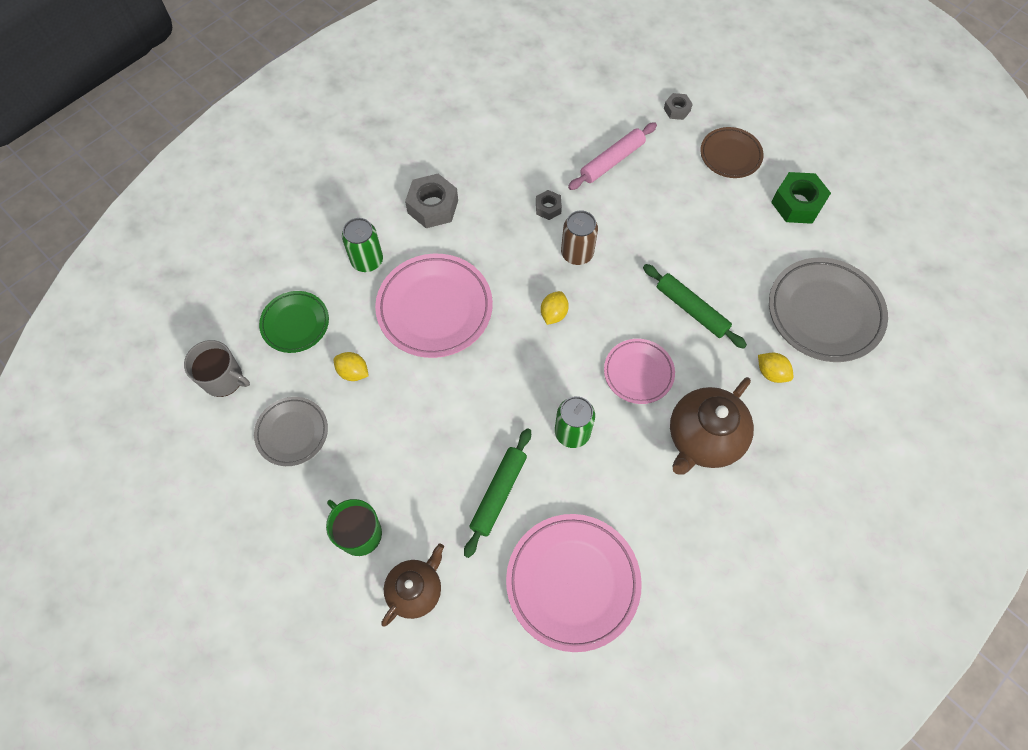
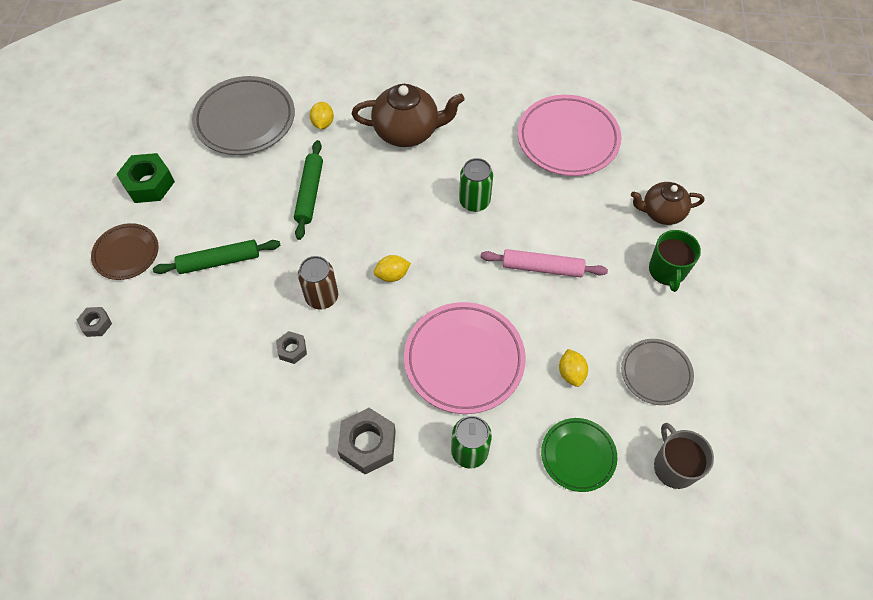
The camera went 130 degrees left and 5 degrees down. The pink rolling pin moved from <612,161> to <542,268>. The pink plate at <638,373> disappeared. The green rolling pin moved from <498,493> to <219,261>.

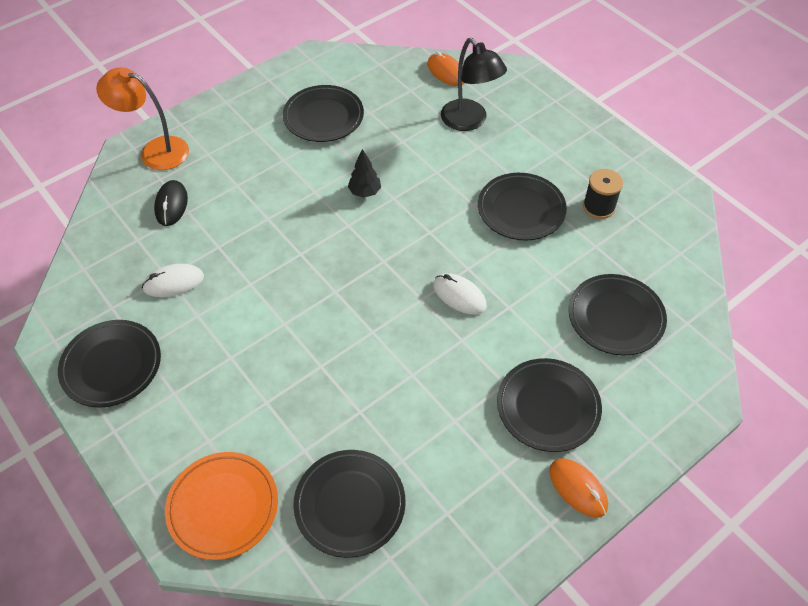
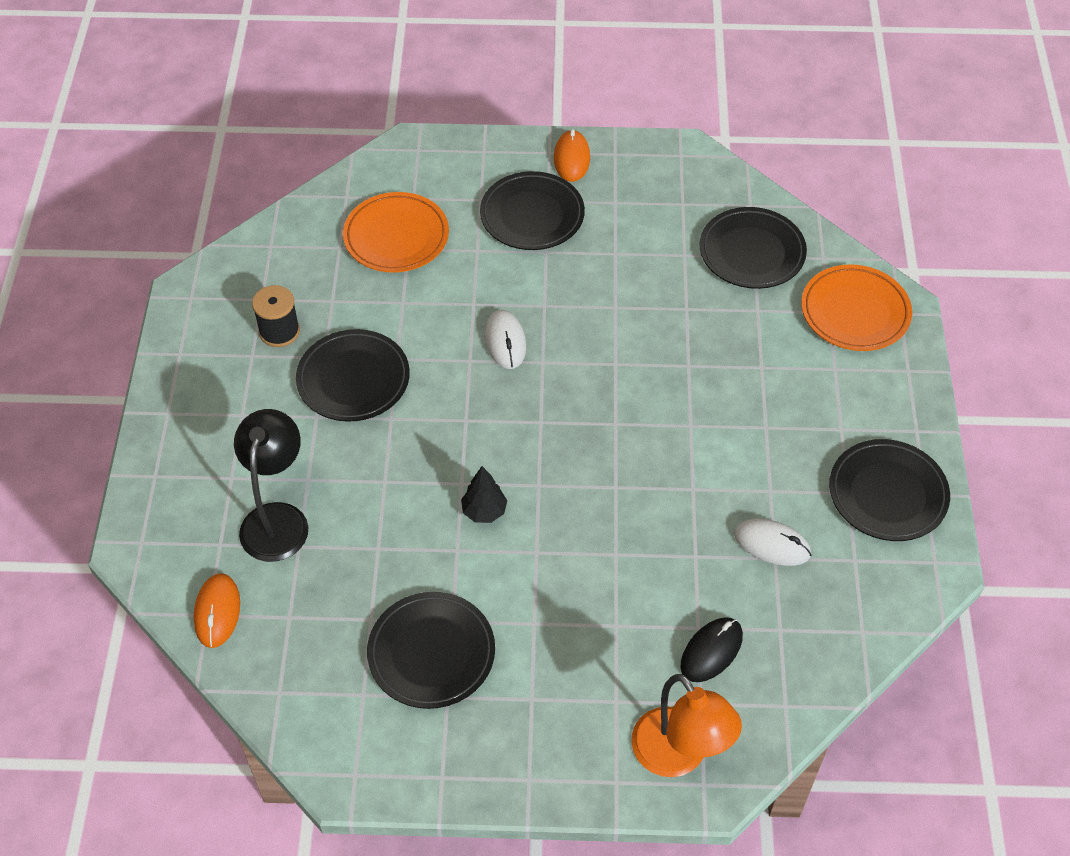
The camera went 140 degrees left and 0 degrees up. The black plate at <615,317> became the orange plate at <396,237>.

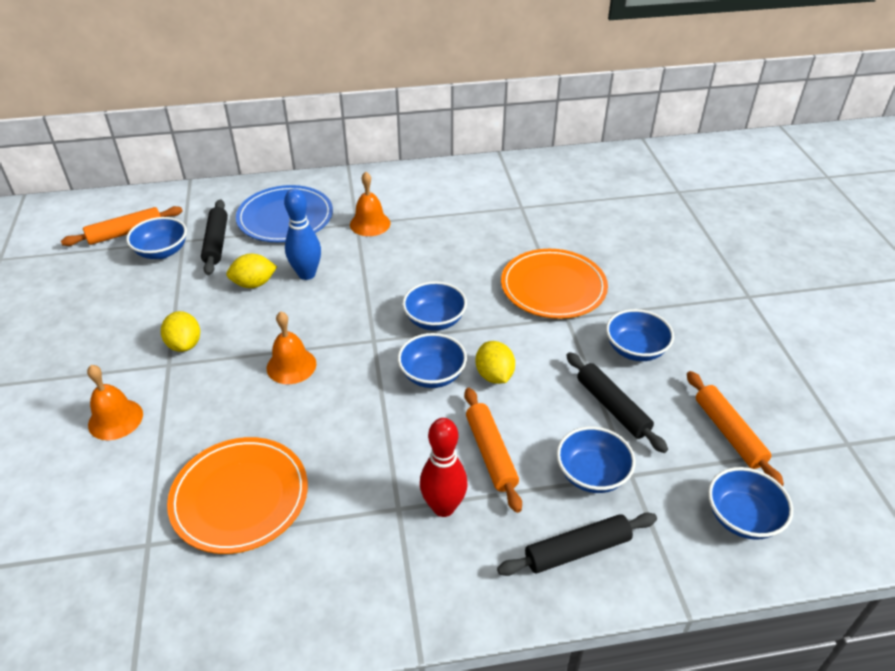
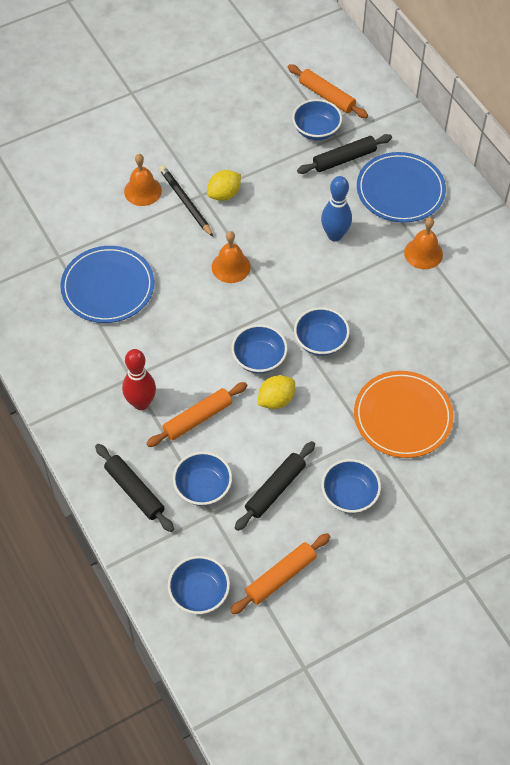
The camera went 70 degrees right and 15 degrees up. The yellow lemon at <254,284> disappeared. The orange plate at <240,497> became the blue plate at <108,287>. The black pencil at <185,202> appeared.

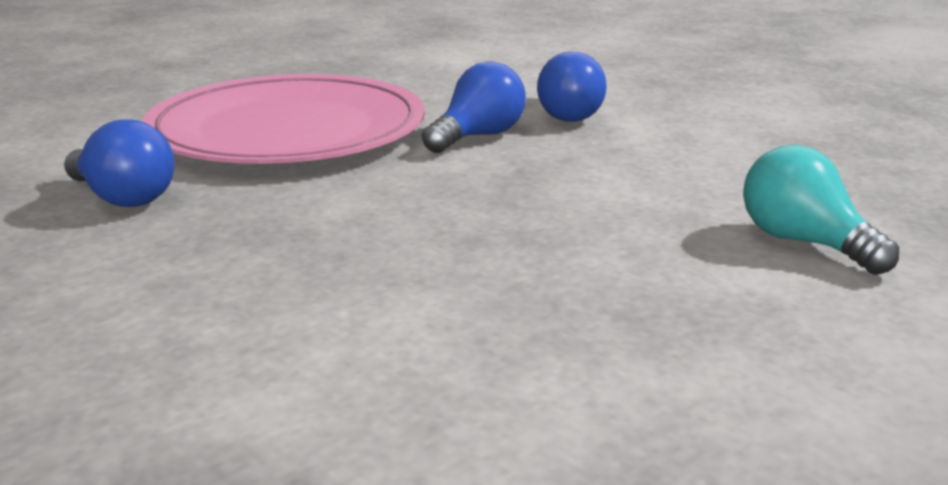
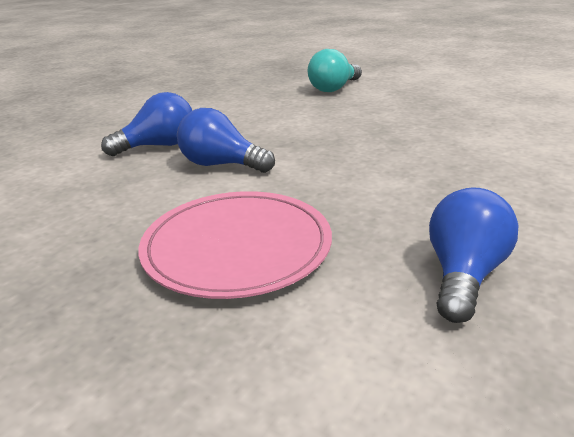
The camera went 105 degrees left and 5 degrees up. The pink plate at <288,130> changed to 0.65 times the size.

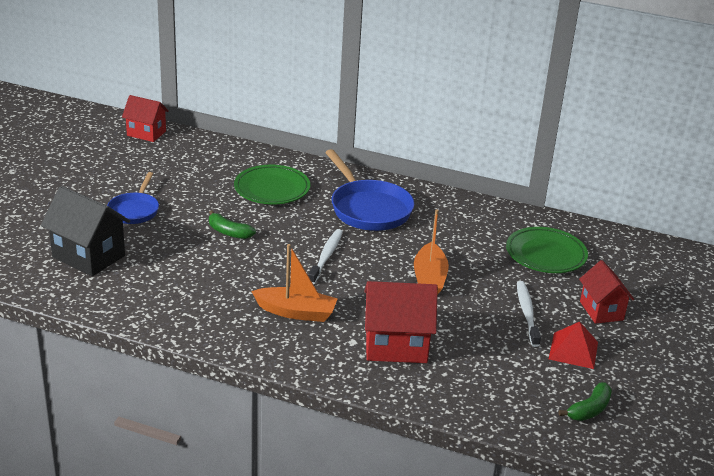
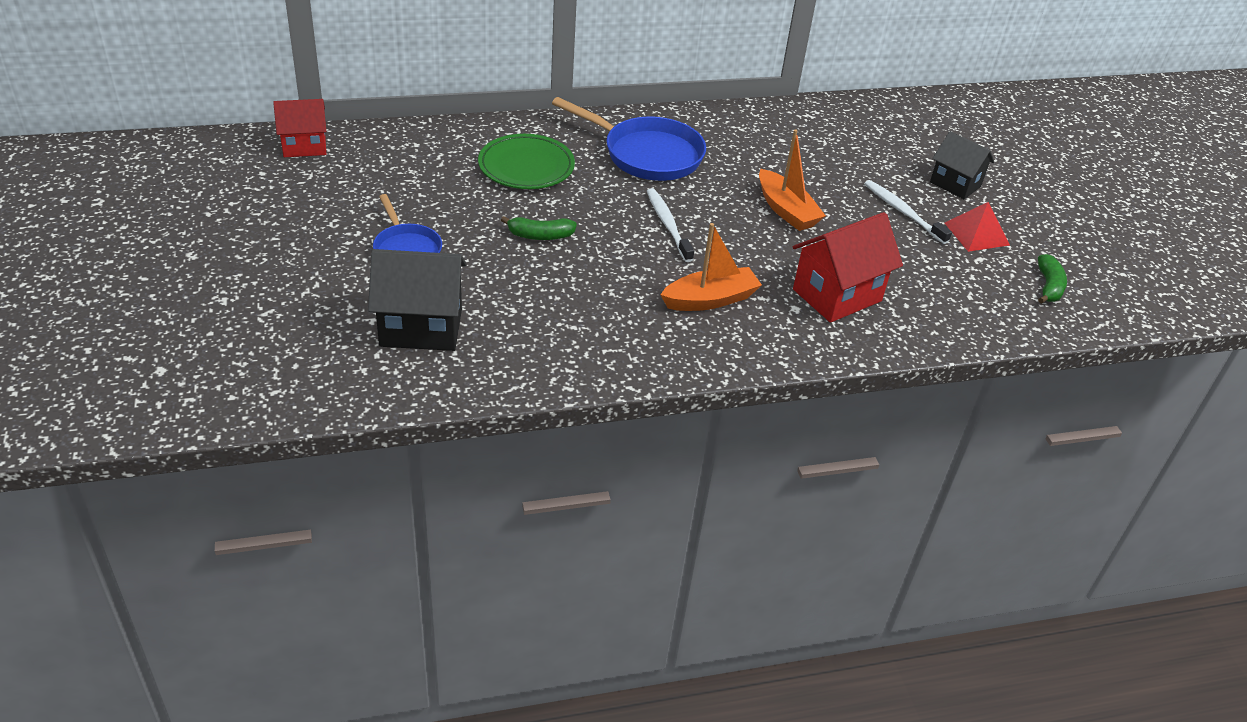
The camera went 35 degrees left and 10 degrees up. The green plate at <545,254> disappeared. The red house at <601,311> became the black house at <955,184>.

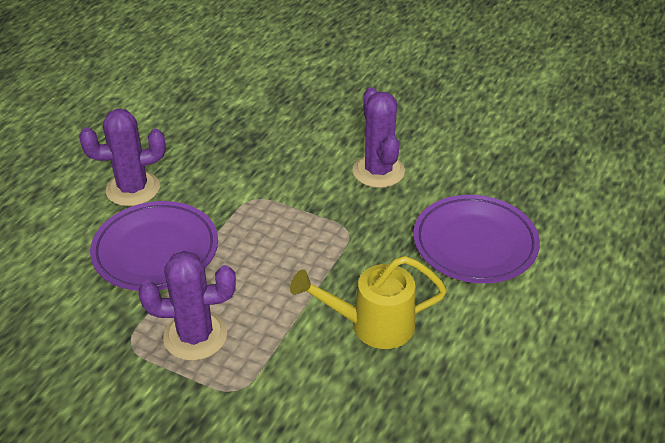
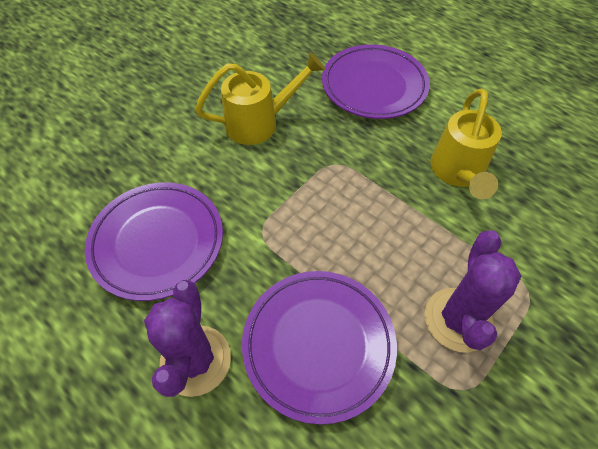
The camera went 75 degrees left and 15 degrees up. The purple cactus at <378,171> was replaced by the yellow watering can at <259,123>. The purple plate at <157,242> appeared.

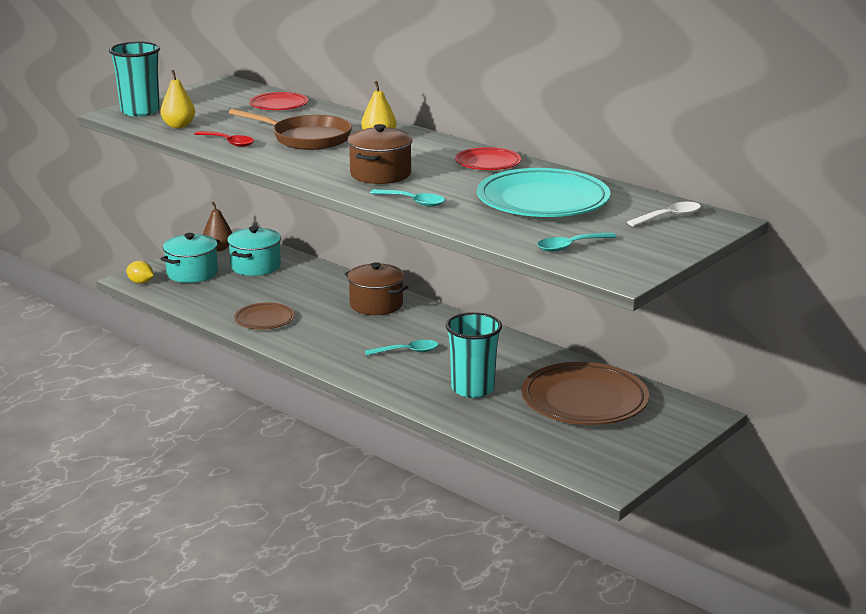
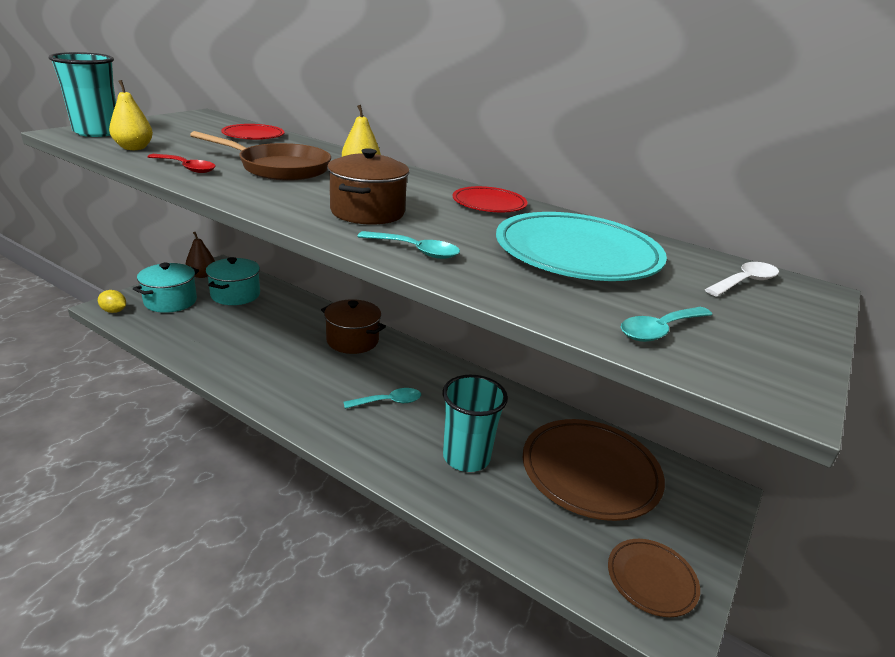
The camera went 10 degrees left and 5 degrees up. The brown plate moved from <264,319> to <651,579>.

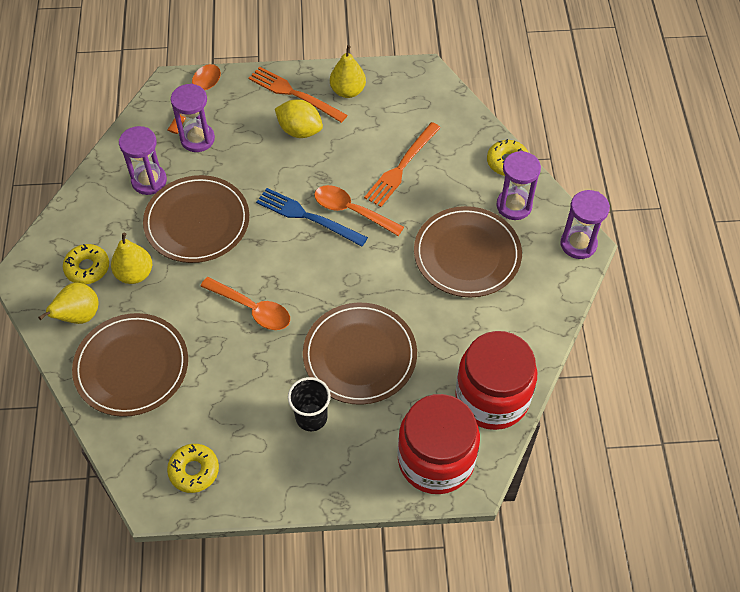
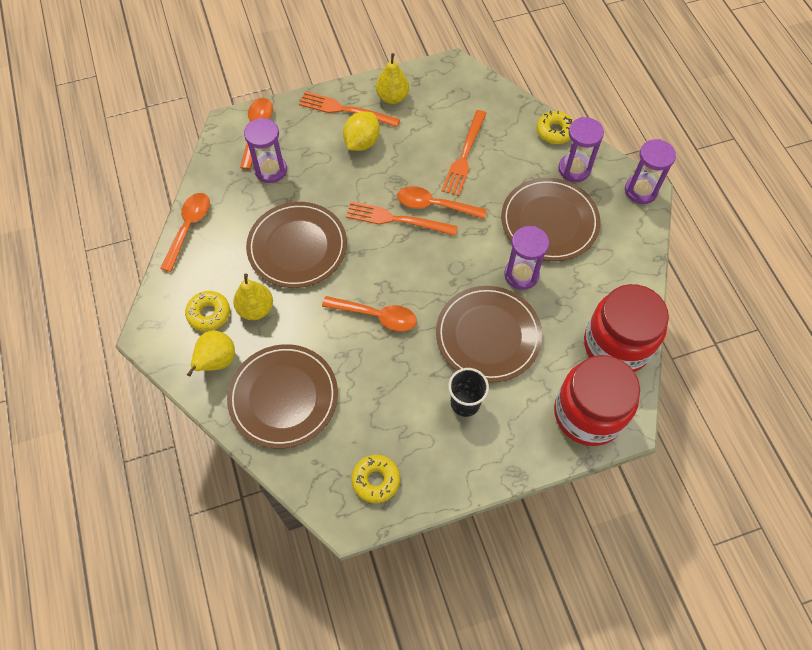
The camera went 15 degrees left and 5 degrees up. The yellow lemon at <300,130> turned 75 degrees counterclockwise. The purple hourglass moved from <149,181> to <521,275>. The blue fork at <308,217> became the orange fork at <397,219>. The orange spoon at <188,228> appeared.

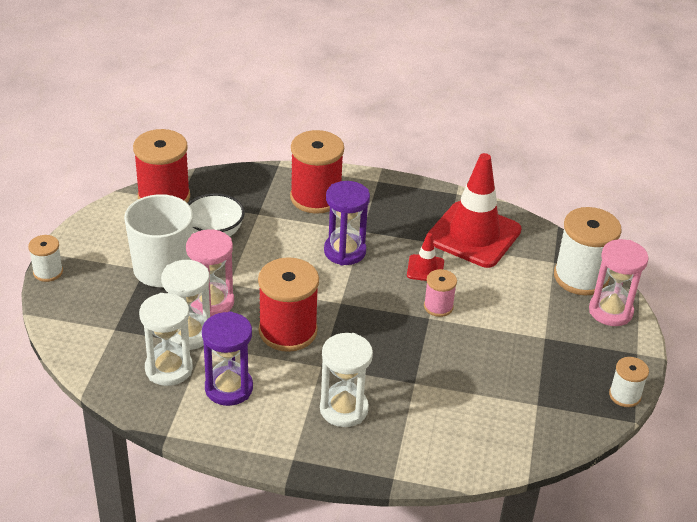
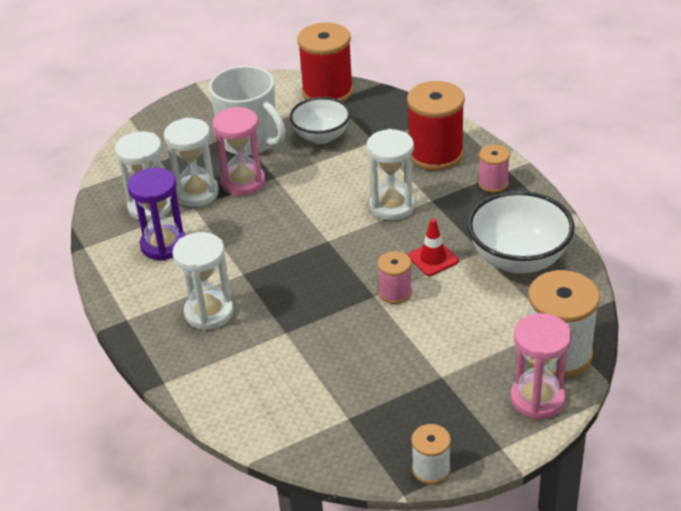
The camera went 55 degrees right and 0 degrees up. The red traffic cone at <473,235> was replaced by the white bowl at <518,259>. The purple hourglass at <345,251> became the white hourglass at <392,206>. The white spool at <48,272> disappeared. The red spool at <288,331> disappeared. The pink spool at <493,183> appeared.

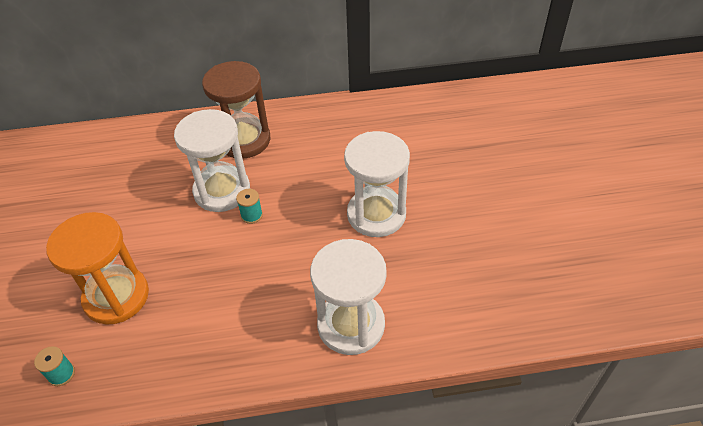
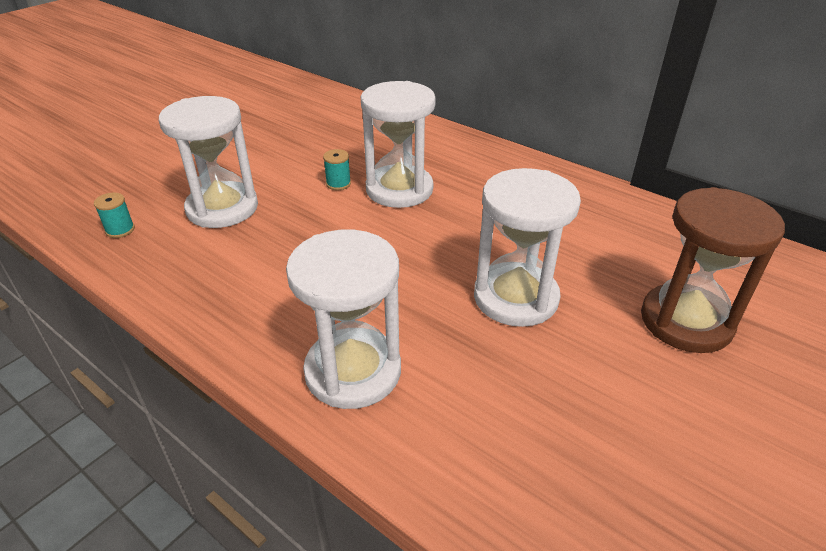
The camera went 45 degrees right and 10 degrees down. The brown hourglass moved from <244,140> to <686,321>. The turquoise spool moved from <251,215> to <338,184>. The orange hourglass at <116,297> became the white hourglass at <222,208>.

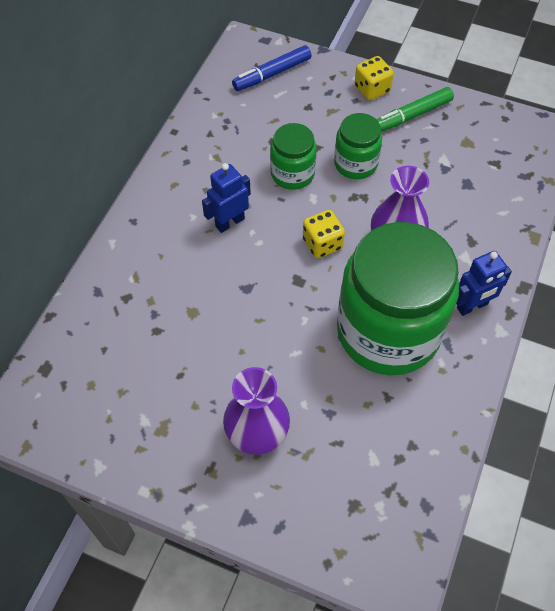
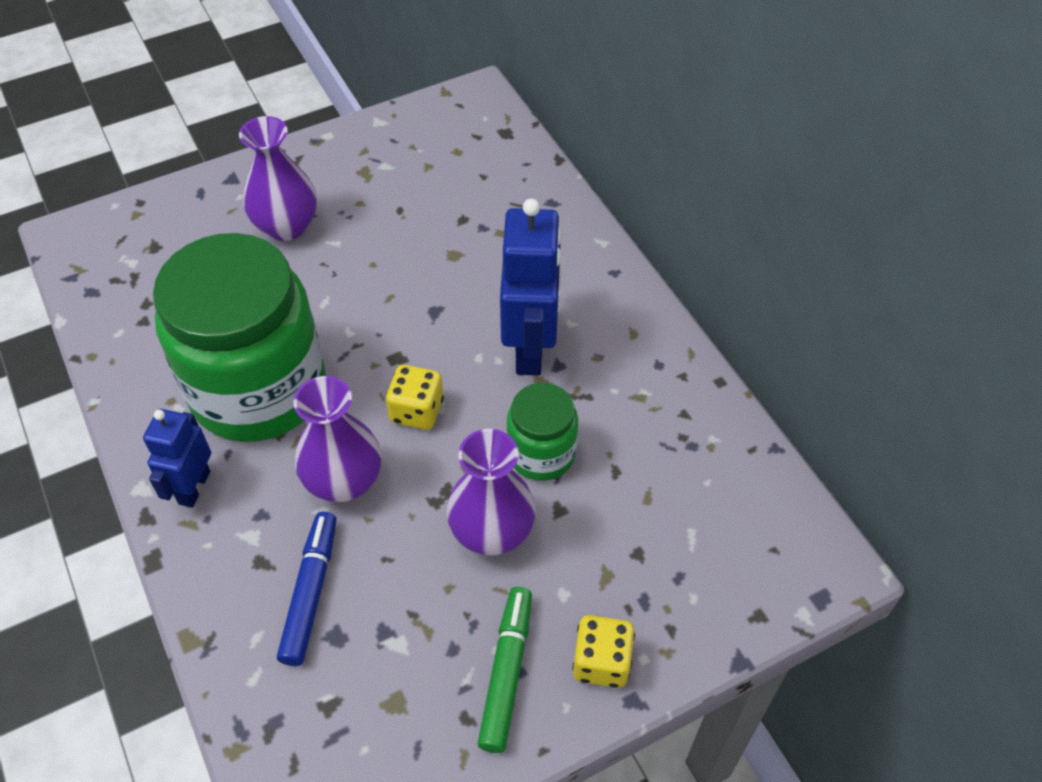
The camera went 130 degrees right and 5 degrees down. The blue marker moved from <272,74> to <310,593>. The green jar at <355,164> was replaced by the purple vase at <492,532>. The blue robot at <229,222> changed to 1.66 times the size.

